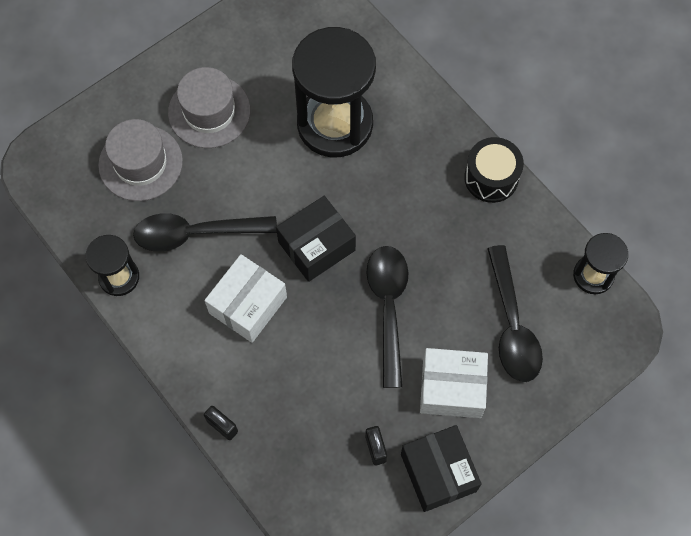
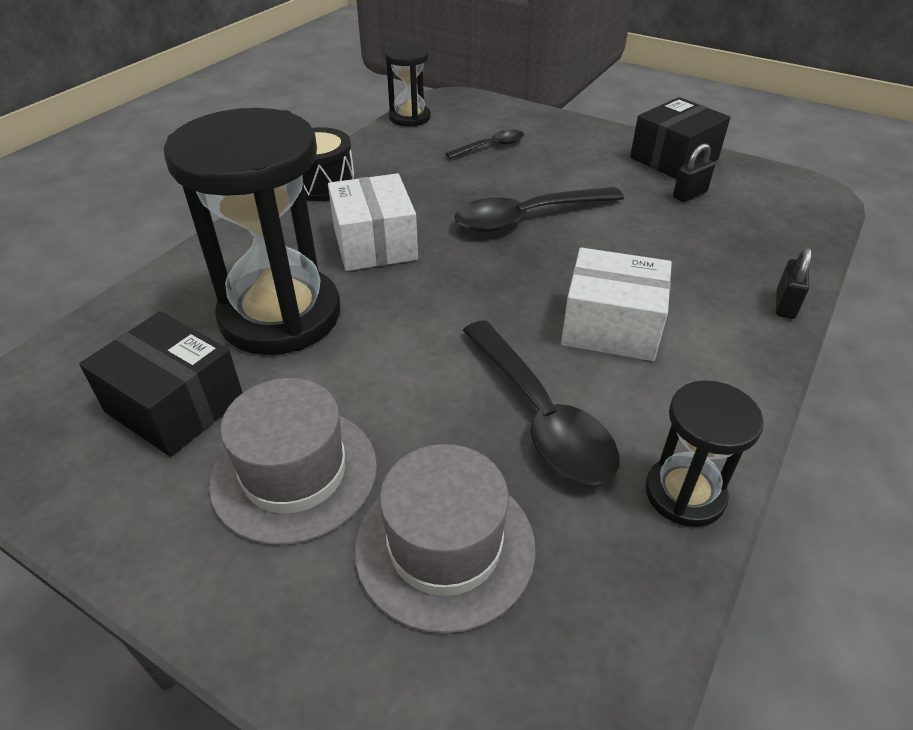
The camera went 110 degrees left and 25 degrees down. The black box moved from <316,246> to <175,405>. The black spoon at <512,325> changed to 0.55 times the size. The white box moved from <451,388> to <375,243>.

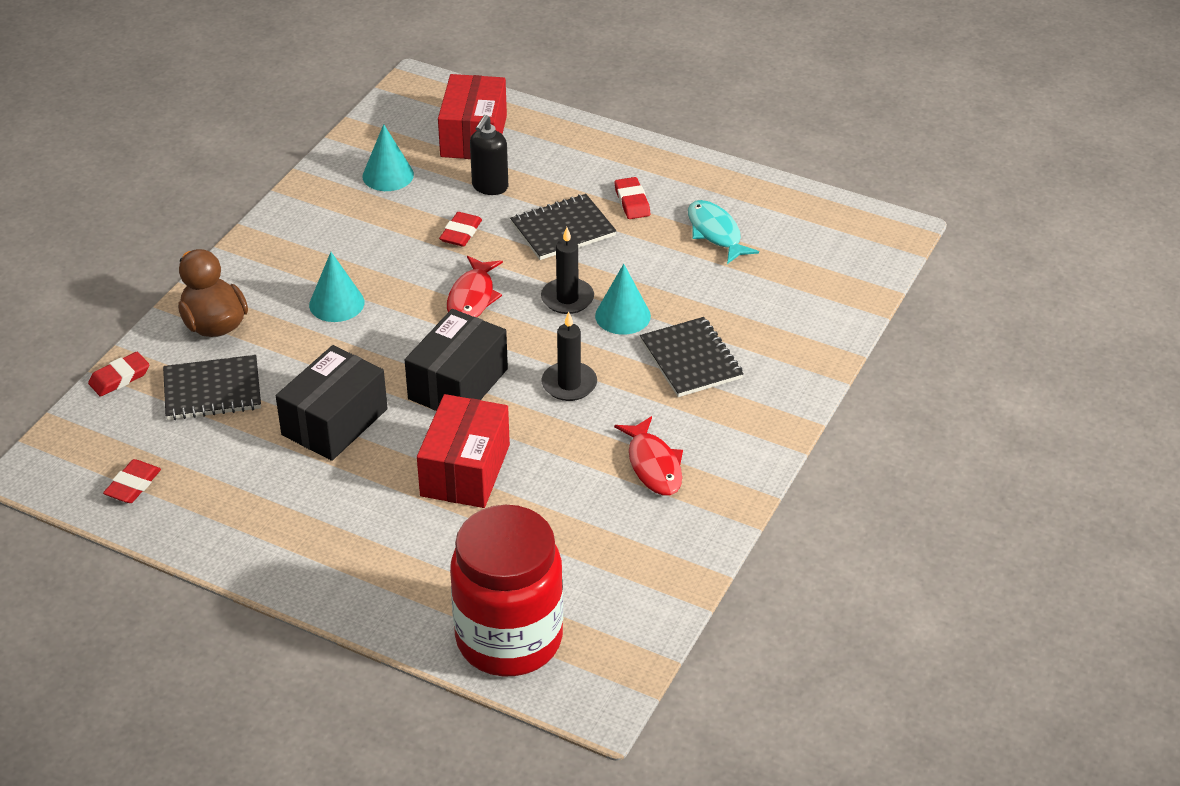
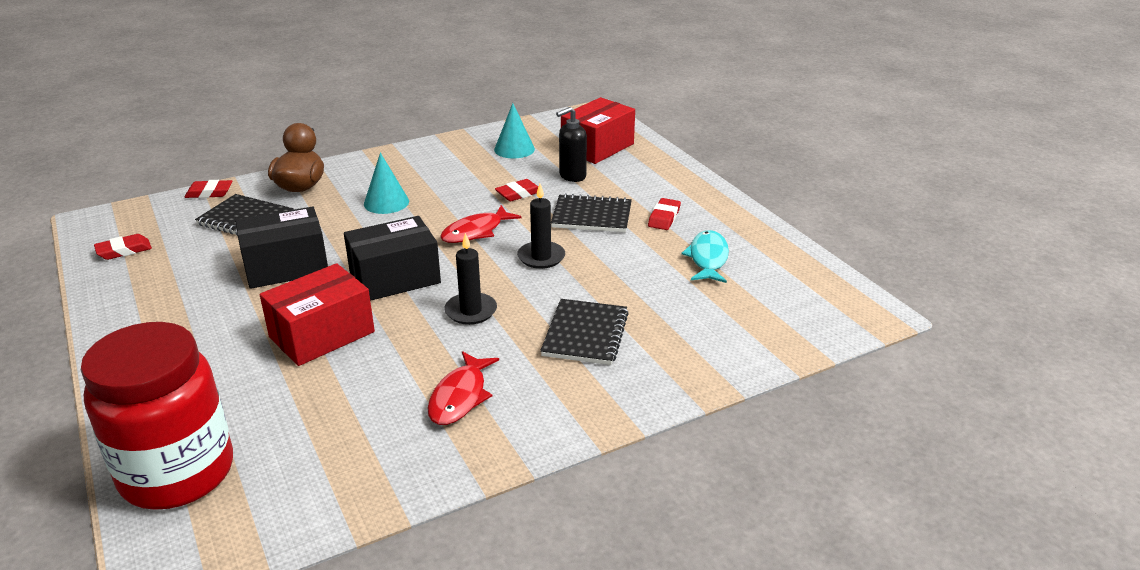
The camera went 35 degrees right and 10 degrees down. The turquoise cone at <622,315> disappeared.

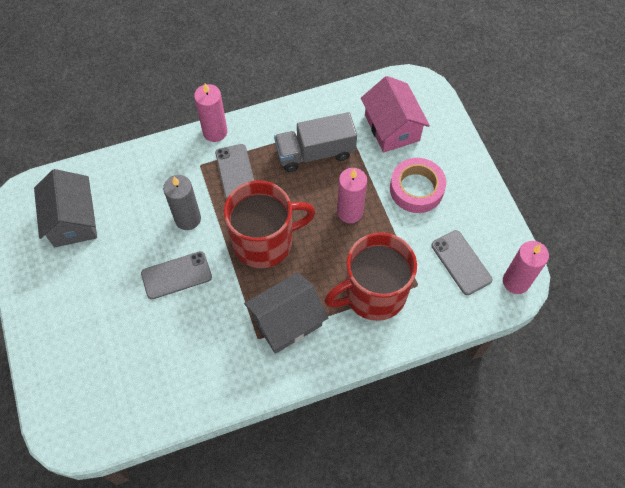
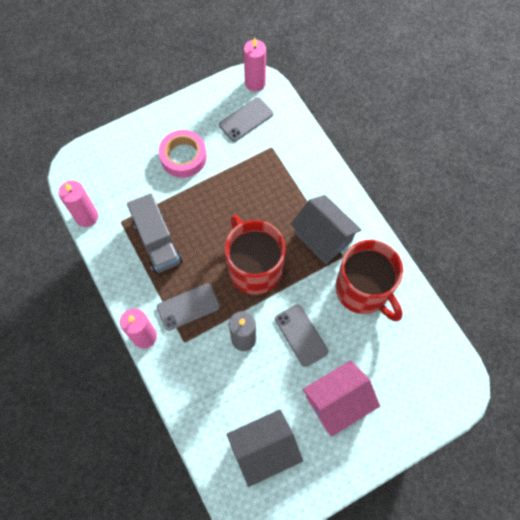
The camera went 100 degrees left and 5 degrees up. The pink house moved from <392,127> to <337,401>. The pink candle moved from <350,212> to <86,216>. The red mug moved from <373,293> to <363,290>.

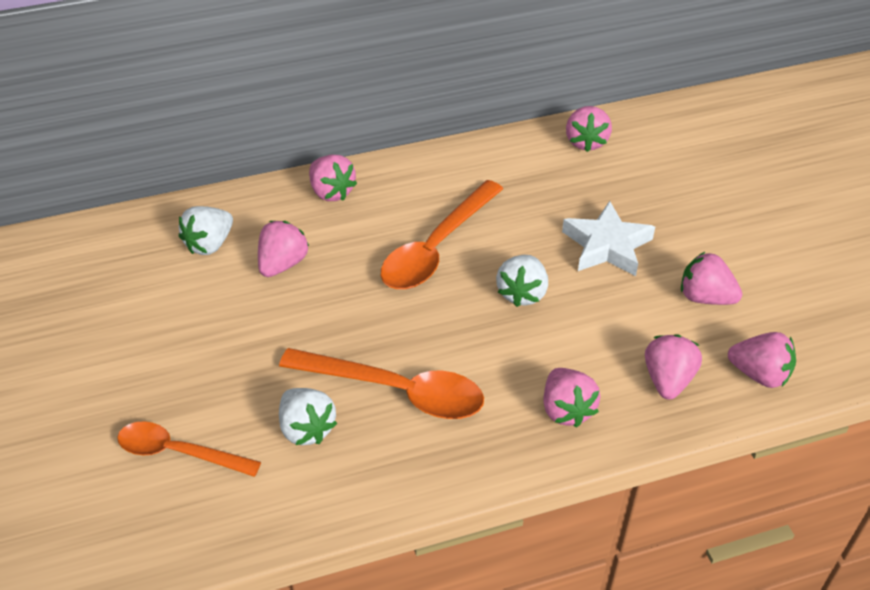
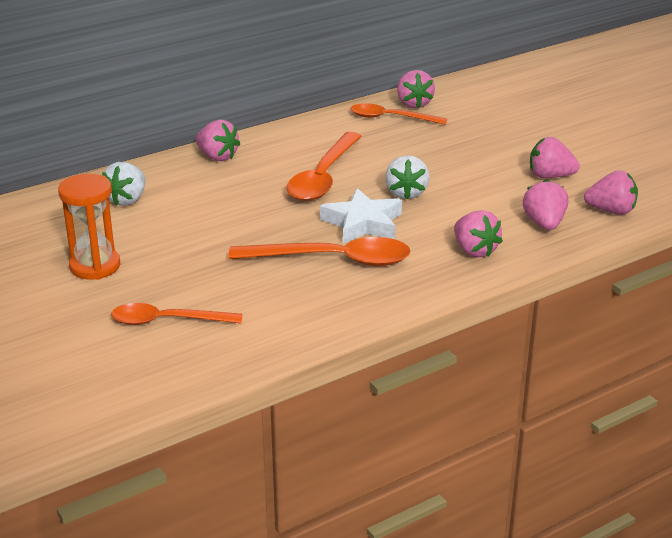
The camera went 15 degrees left and 15 degrees down. The white star moved from <607,245> to <363,223>. The pink strawberry at <282,264> disappeared. The white strawberry at <306,428> disappeared. The orange spoon at <390,118> appeared. The orange hourglass at <95,266> appeared.

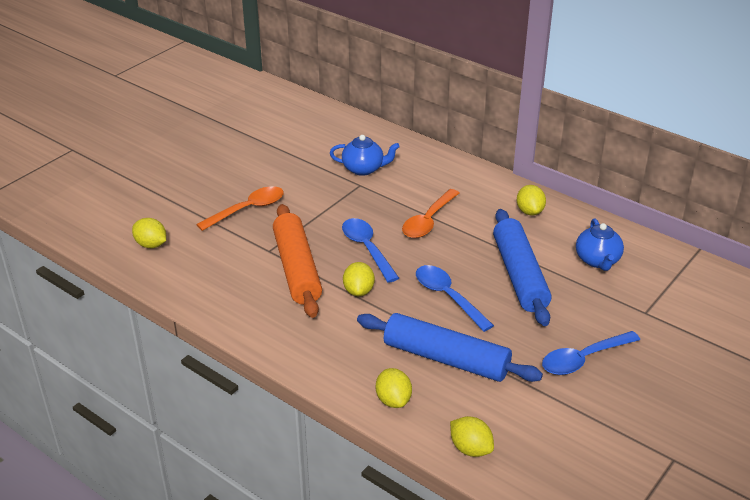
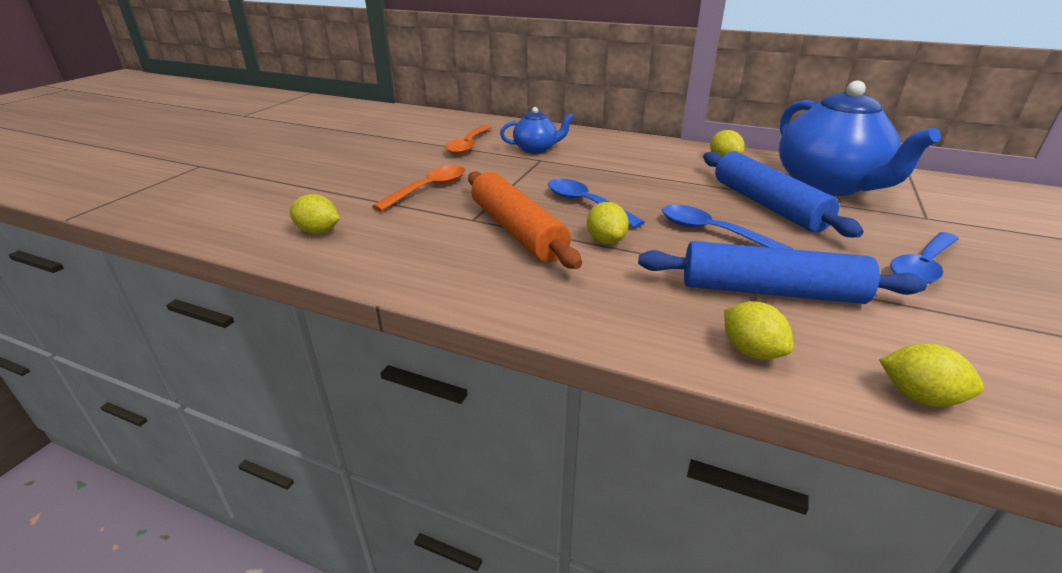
The camera went 15 degrees left and 5 degrees down. The orange spoon moved from <428,221> to <468,145>. The blue teapot at <597,260> changed to 2.06 times the size.

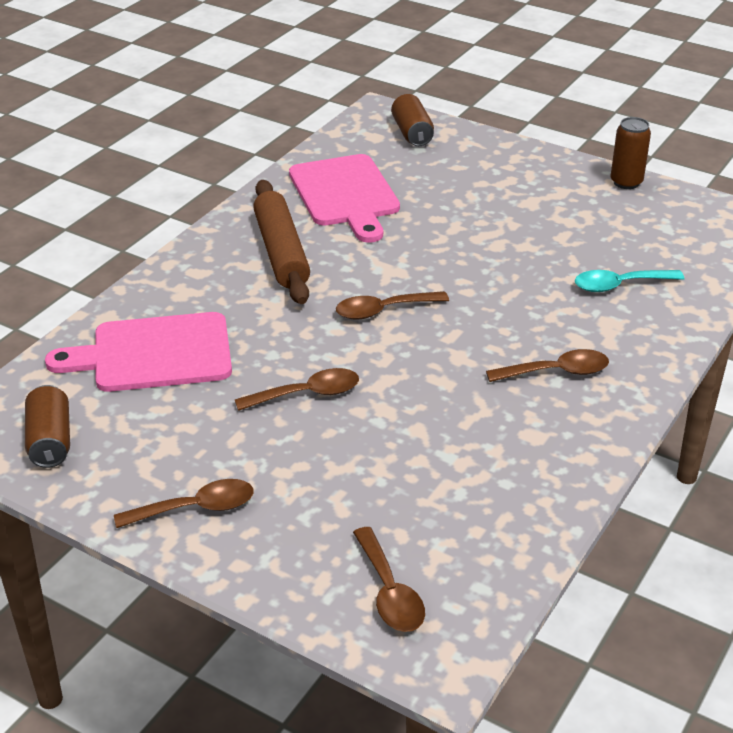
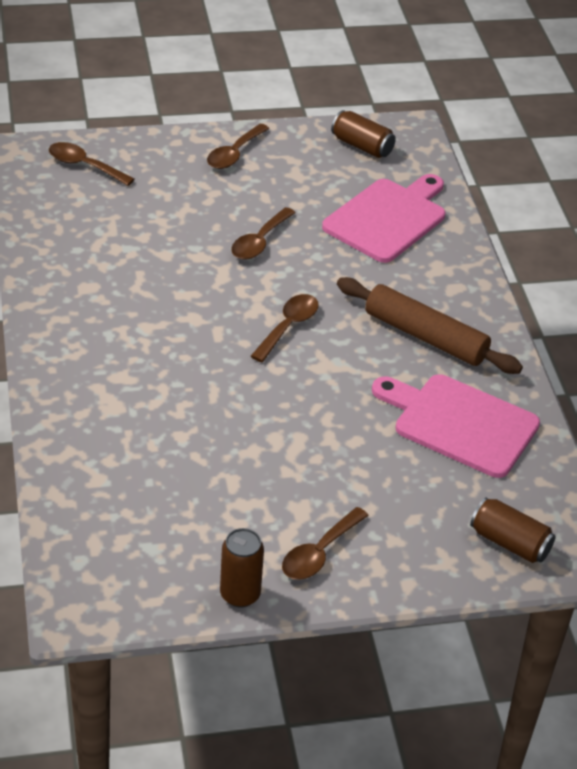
The camera went 135 degrees right and 5 degrees up. The turquoise spoon at <620,285> disappeared. The brown spoon moved from <556,372> to <319,553>.

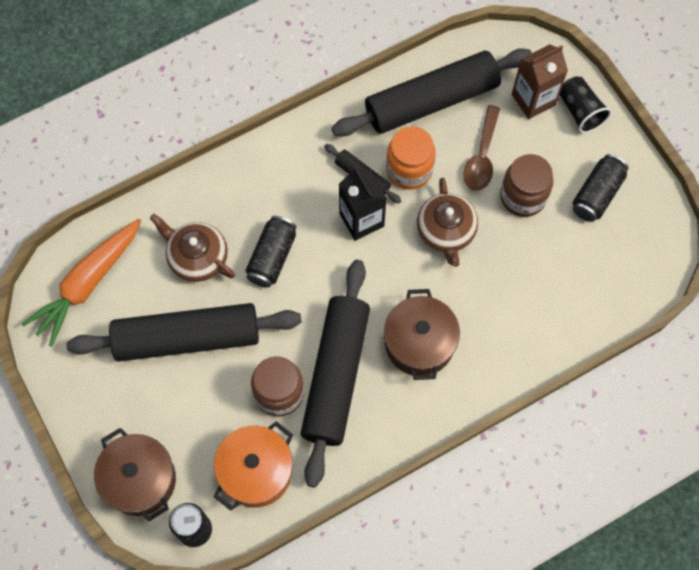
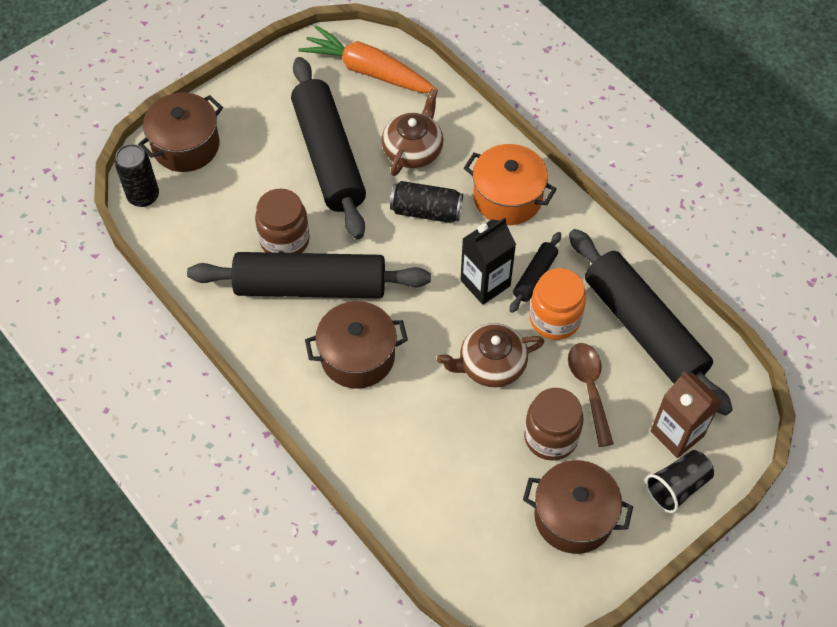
The camera went 80 degrees right and 10 degrees down. The brown spoon at <482,156> turned 75 degrees clockwise. The black can at <597,194> was replaced by the brown pot at <573,516>. The orange pot moved from <256,471> to <507,197>.

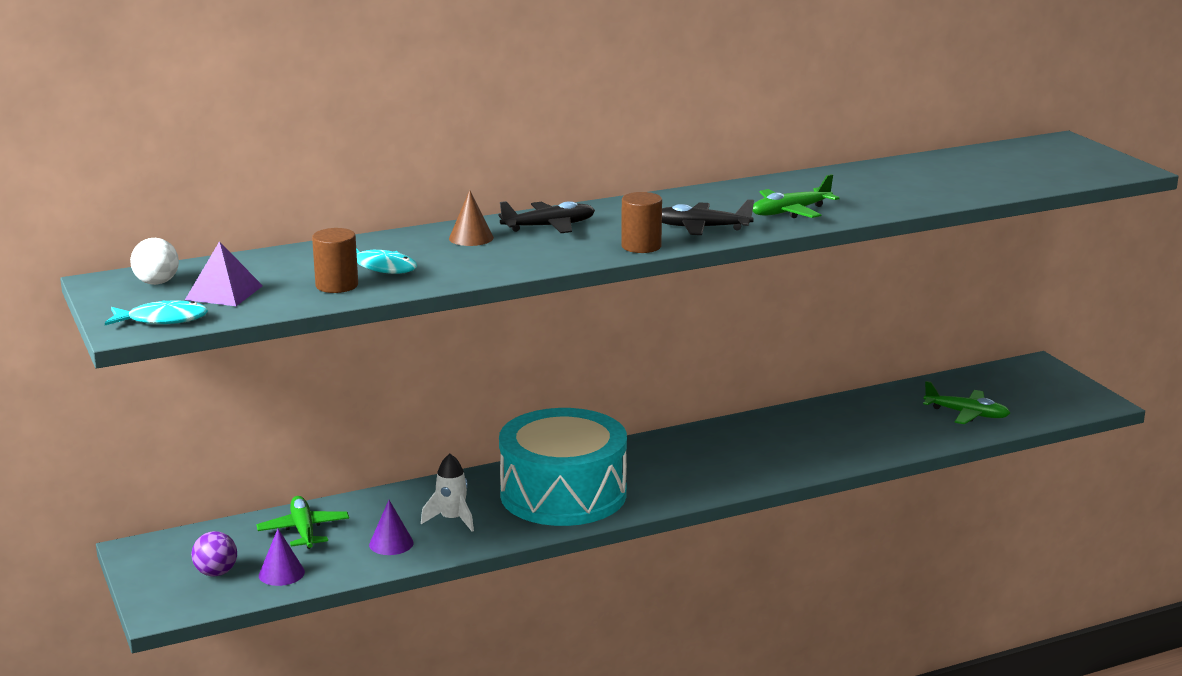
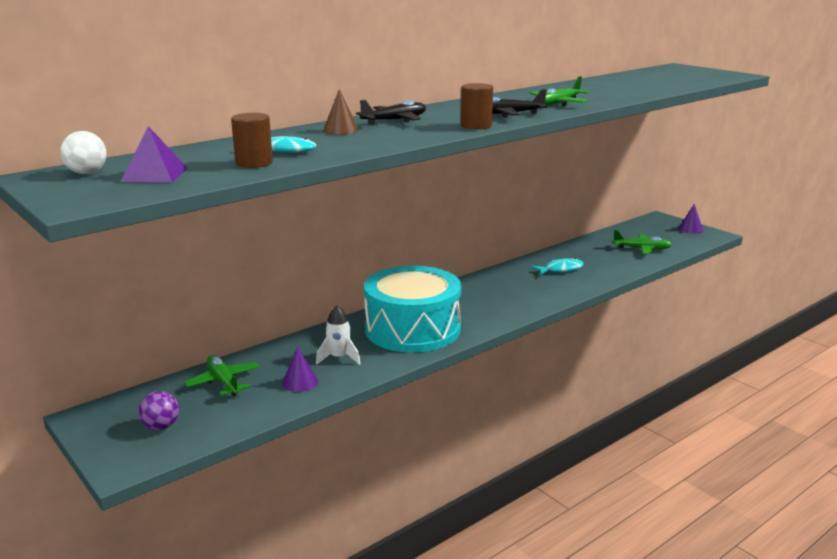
The camera went 15 degrees left and 0 degrees up. The turquoise fish moved from <162,320> to <560,269>. The purple cone moved from <281,573> to <690,229>.

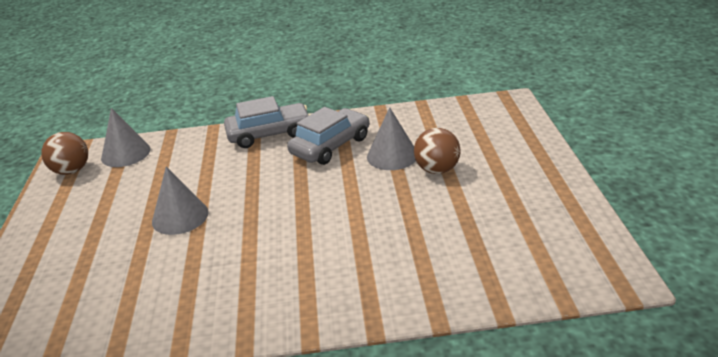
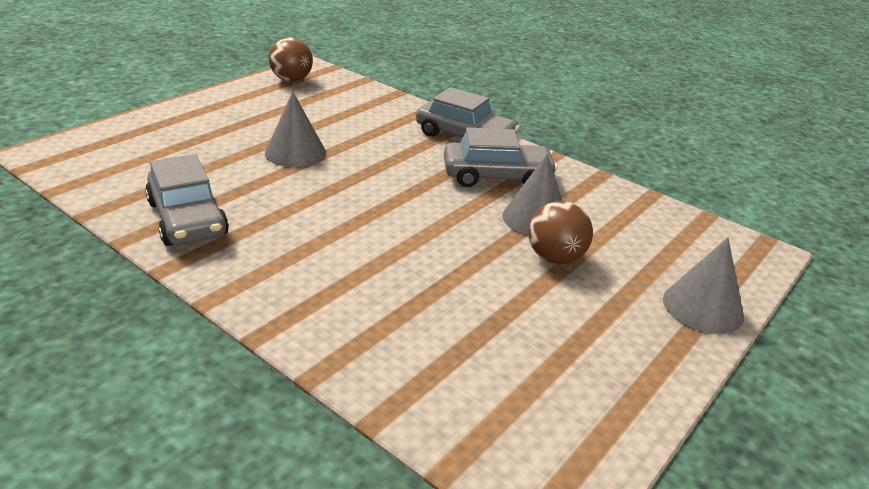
The camera went 40 degrees right and 0 degrees up. The grey cone moved from <126,153> to <703,307>. The grey car at <187,219> appeared.

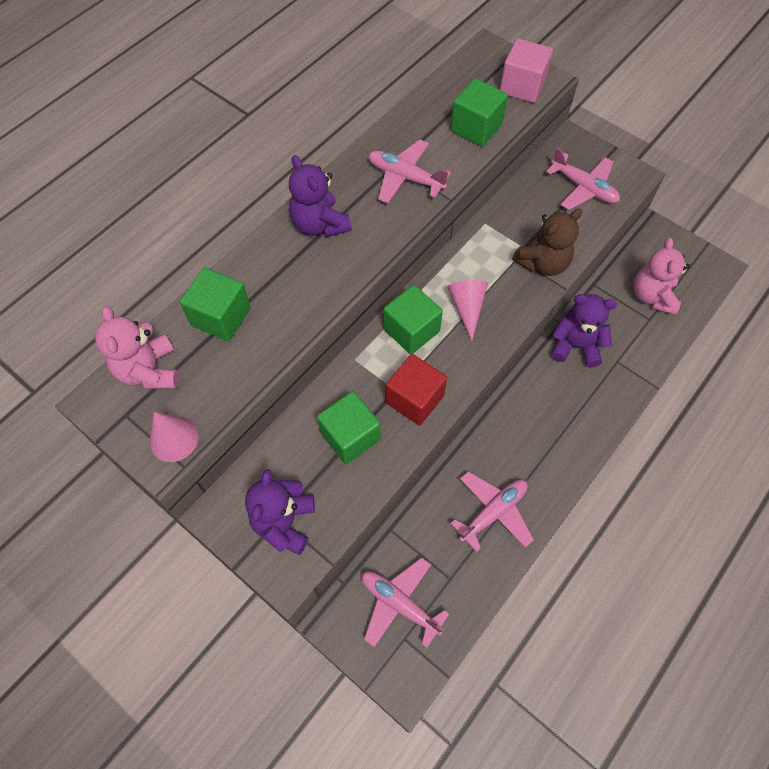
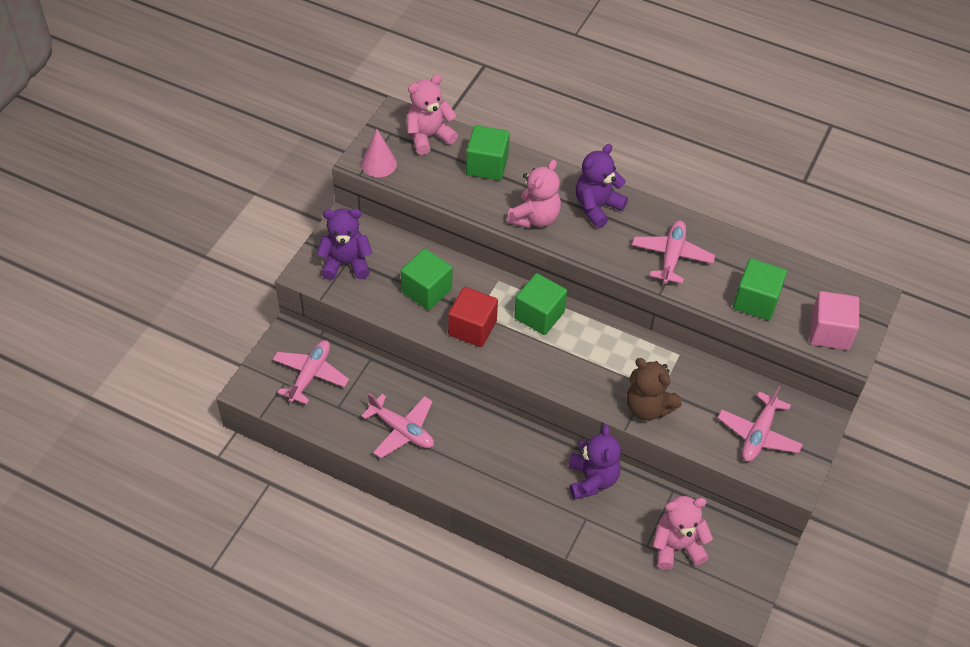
The camera went 75 degrees right and 10 degrees down. The pink cone at <467,307> disappeared. The pink teddy bear at <535,218> appeared.

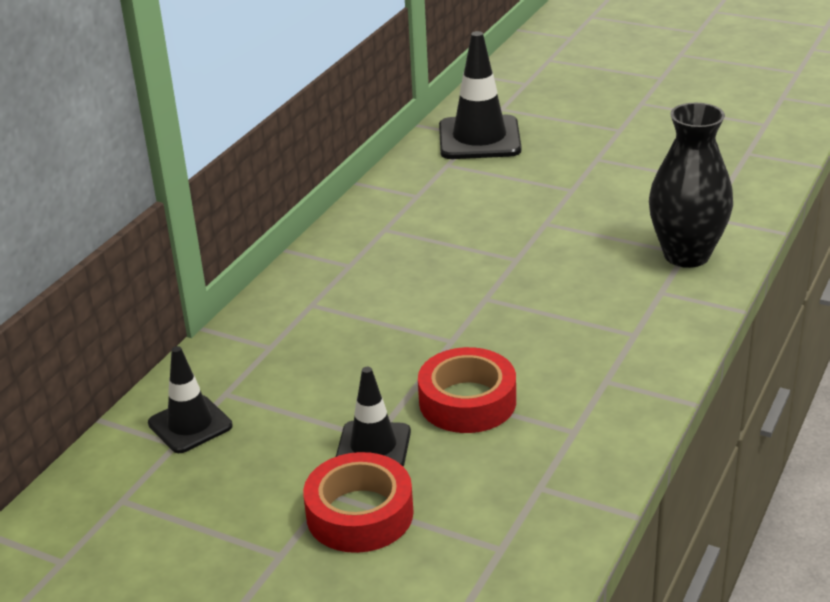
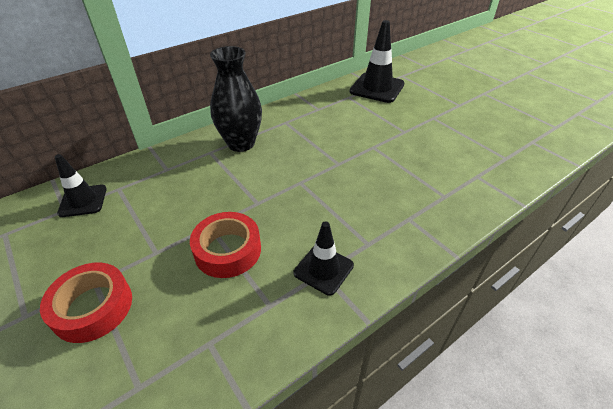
The camera went 25 degrees right and 10 degrees up. The black vase moved from <686,255> to <241,144>. The black traffic cone moved from <373,447> to <323,269>.

